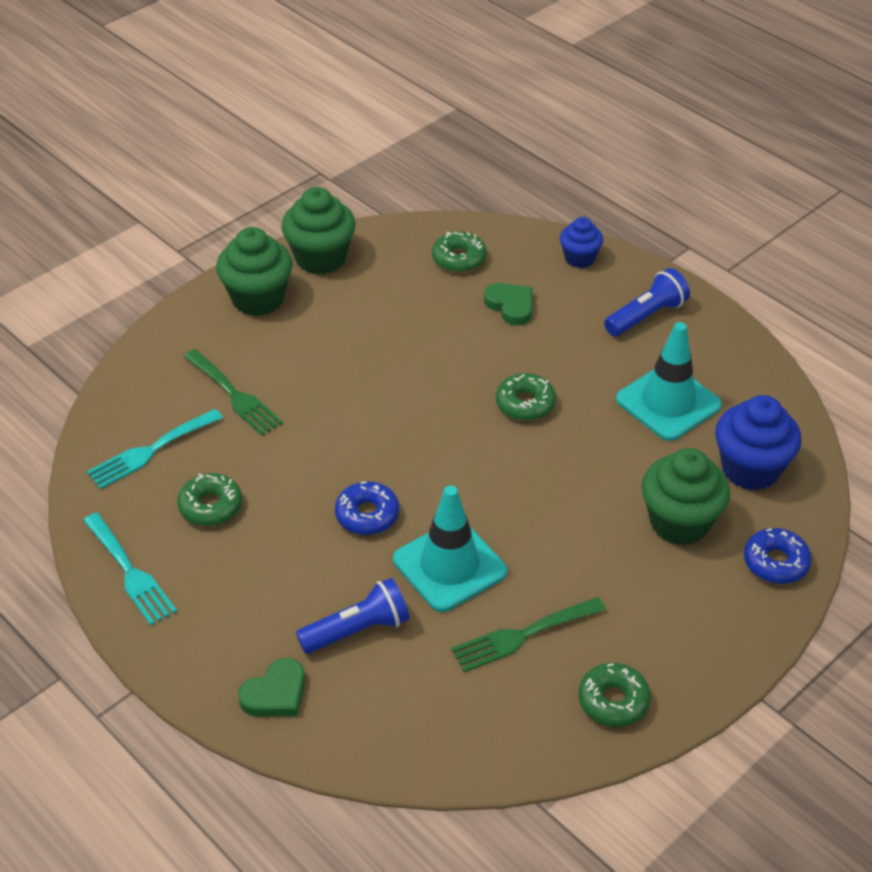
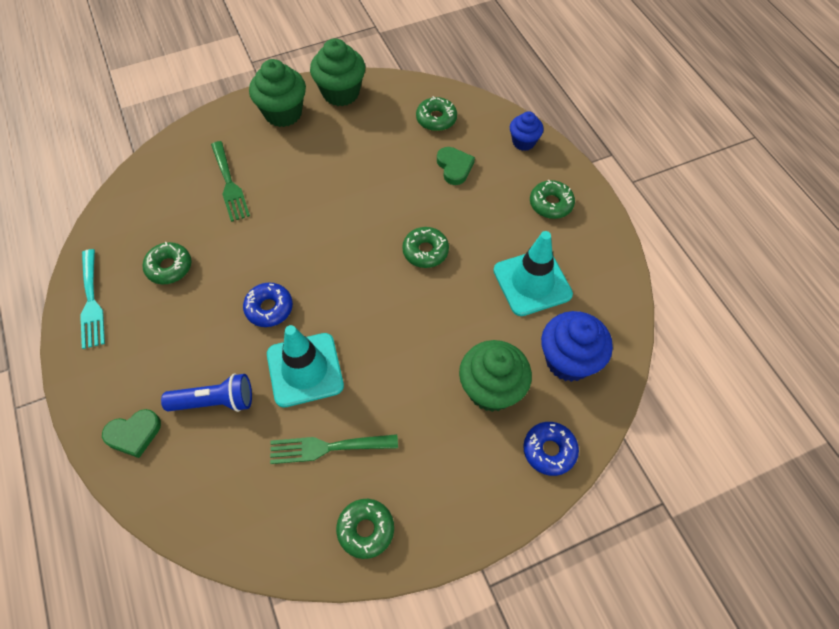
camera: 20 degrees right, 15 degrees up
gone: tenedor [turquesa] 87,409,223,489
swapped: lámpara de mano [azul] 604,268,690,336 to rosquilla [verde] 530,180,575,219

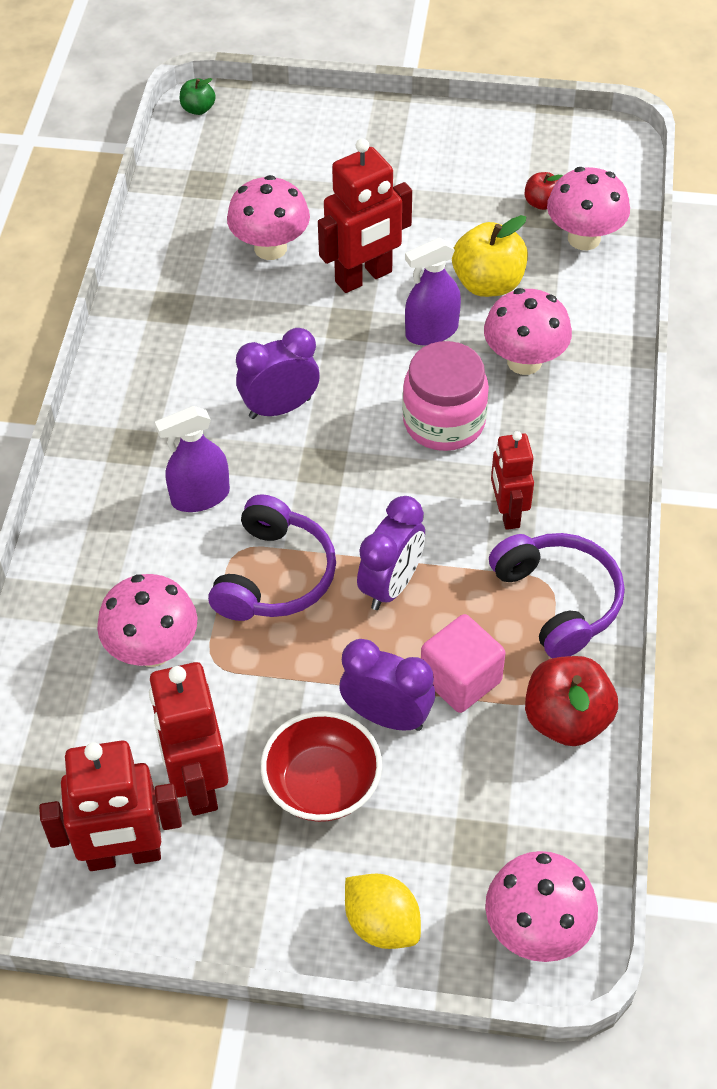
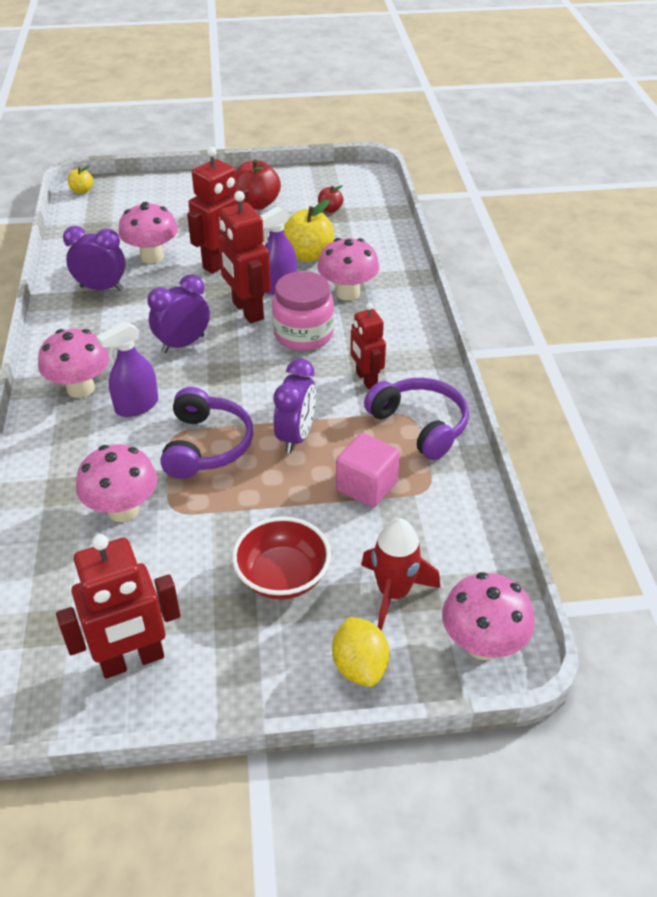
camera: 15 degrees left, 10 degrees down
new: cohete [rojo] 361,518,440,631
shifted: seta [rosa] 547,167,630,250 to 38,329,109,398; despertador [morado] 340,639,435,731 to 63,226,126,291; robot [rojo] 149,662,228,816 to 218,191,271,323; manzana [rojo] 525,656,618,746 to 235,159,281,210
repainted: manzana [verde] 180,78,216,115 to manzana [amarillo] 68,165,93,194
rotated: limón [amarillo] 345,874,421,949 = 332,617,390,687 45 degrees clockwise

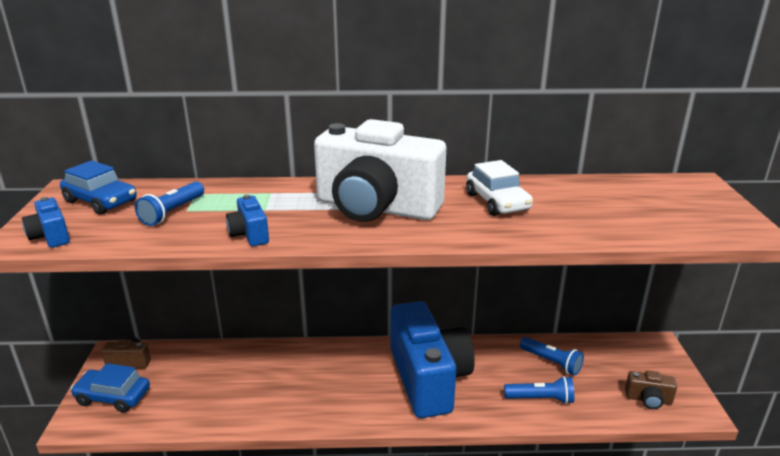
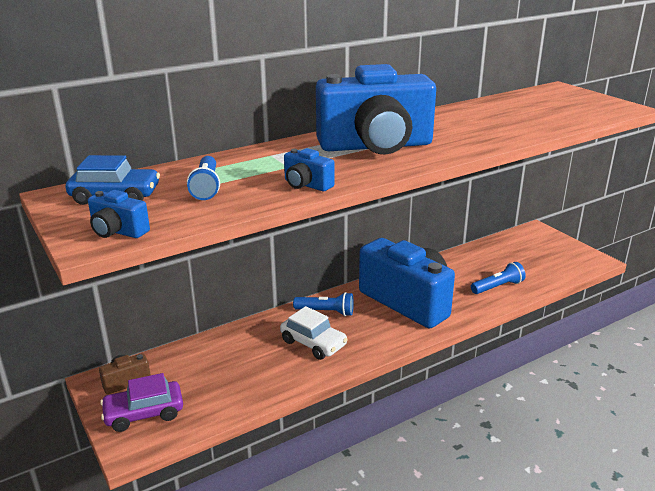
camera: 30 degrees left, 0 degrees up
gone: cámara [marrón] 625,370,677,409
shifted: coche [blanco] 466,160,533,216 to 280,306,348,360; lámpara de mano [azul] 520,337,584,375 to 293,292,354,316
repainted: coche [azul] 70,363,150,413 to coche [morado] 100,373,183,432; cámara [blanco] 314,119,446,222 to cámara [azul] 316,64,436,154

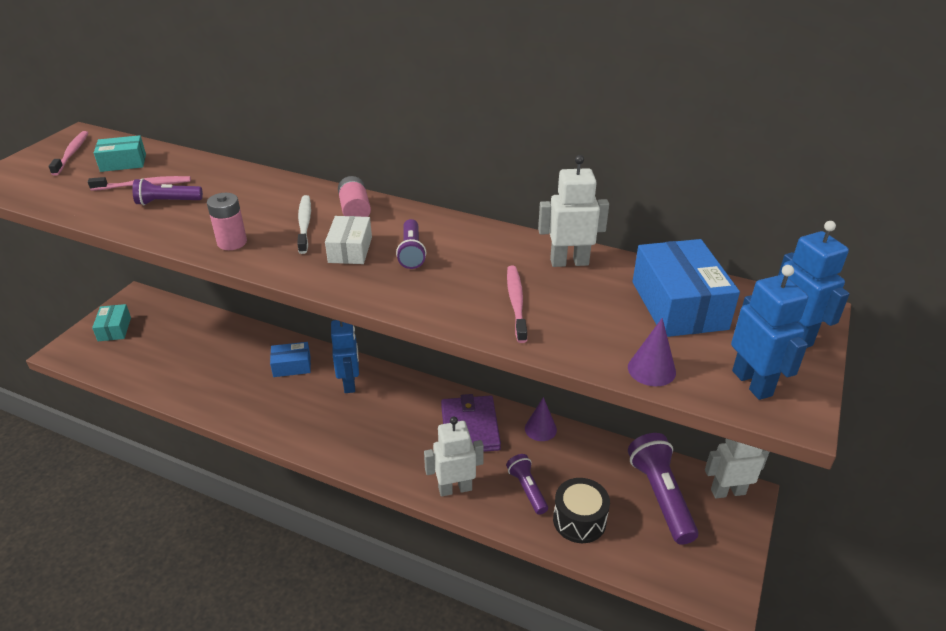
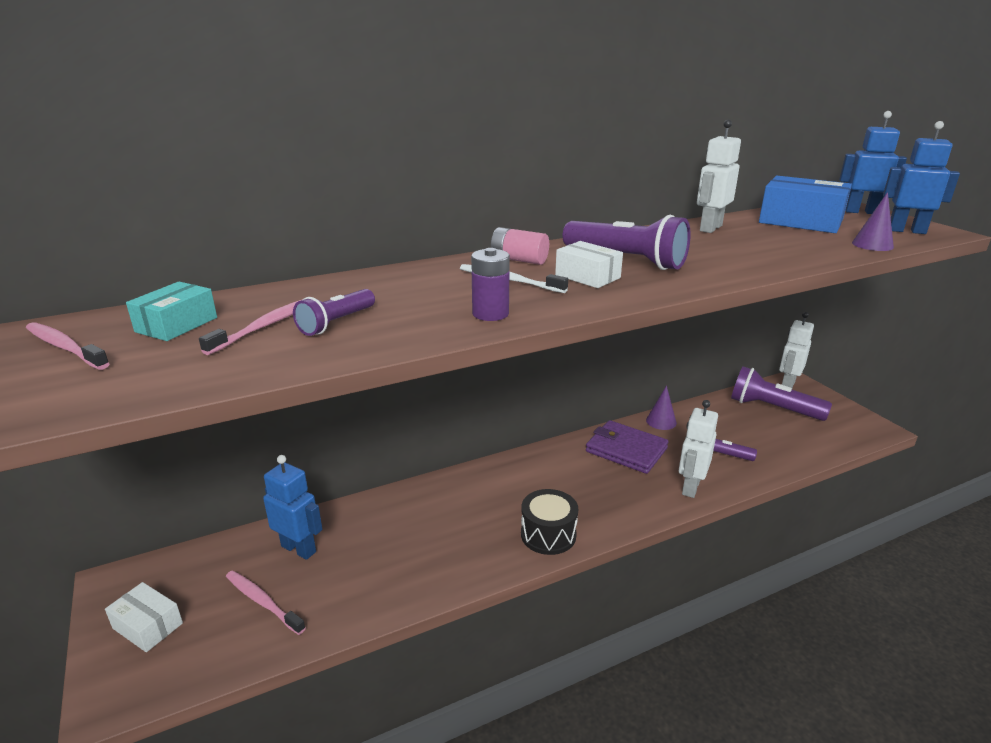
camera: 50 degrees left, 10 degrees down
gone: caja [azul] 270,342,311,377
shifted: cepillo de dientes [rosa] 507,266,527,343 to 226,570,306,635; robot [azul] 331,320,359,393 to 263,455,322,560; tambor [negro] 553,478,610,543 to 521,489,578,555
repainted: caja [turquesa] 92,304,131,341 to caja [blanco] 105,582,183,652; pila [rosa] 207,193,247,250 to pila [morado] 471,248,510,321
scaled: lámpara de mano [morado] 396,219,426,269 = 563,215,690,270 x1.75

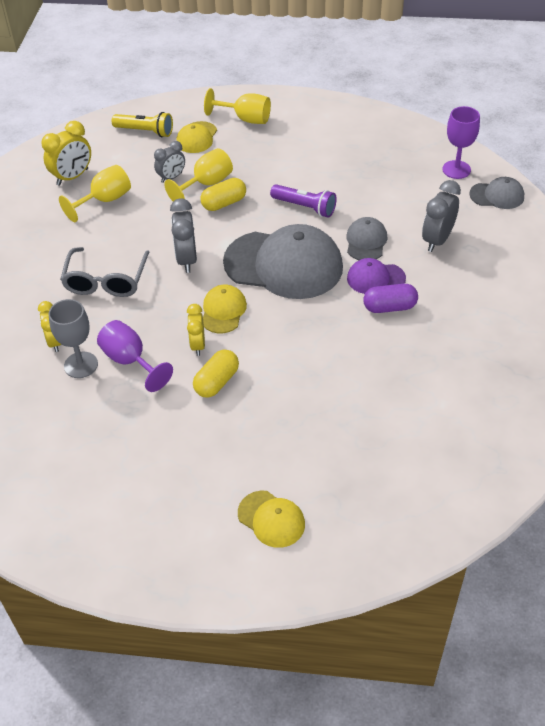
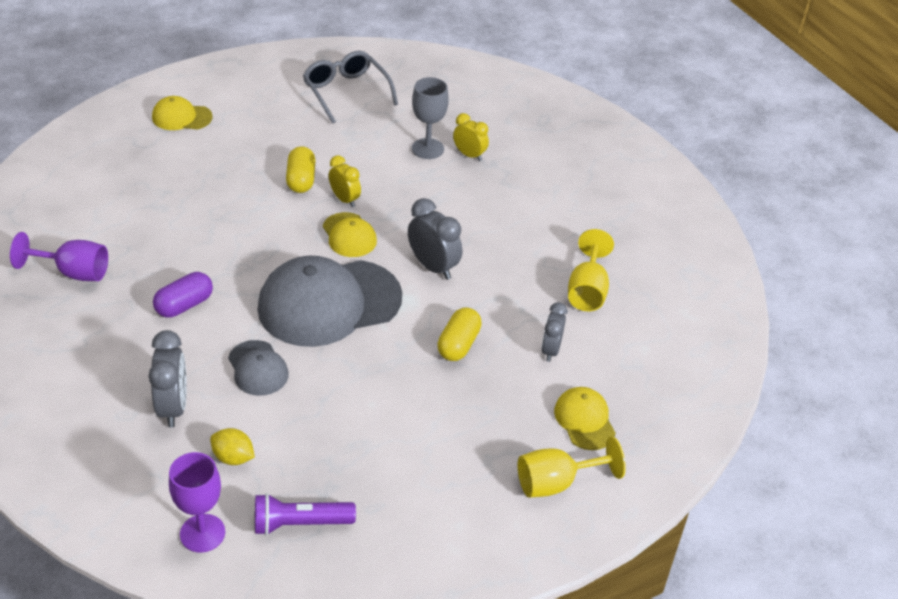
camera: 140 degrees right, 5 degrees down
gone: despertador [amarillo] 41,121,91,185; lámpara de mano [amarillo] 111,112,173,137; copa [amarillo] 164,148,233,202; gorra [morado] 347,258,406,294; gorra [gris] 469,177,524,209
new: limón [amarillo] 210,428,255,465
shifted: copa [morado] 97,320,173,392 to 10,232,108,281; lámpara de mano [morado] 270,184,336,218 to 255,493,356,535; gafas [gris] 60,247,150,297 to 303,51,398,124

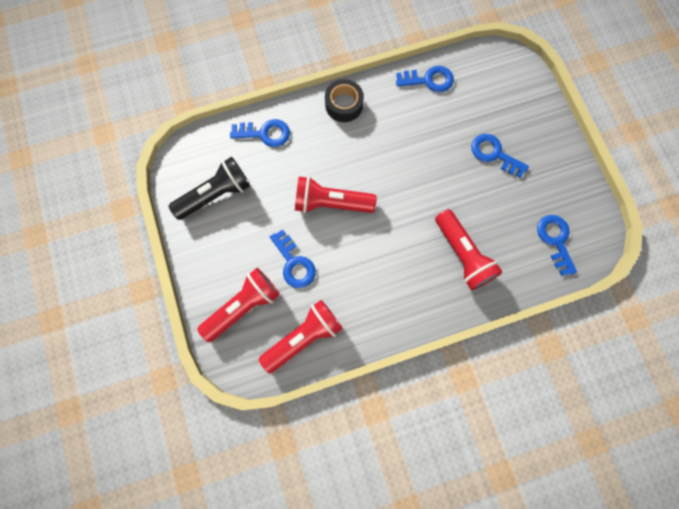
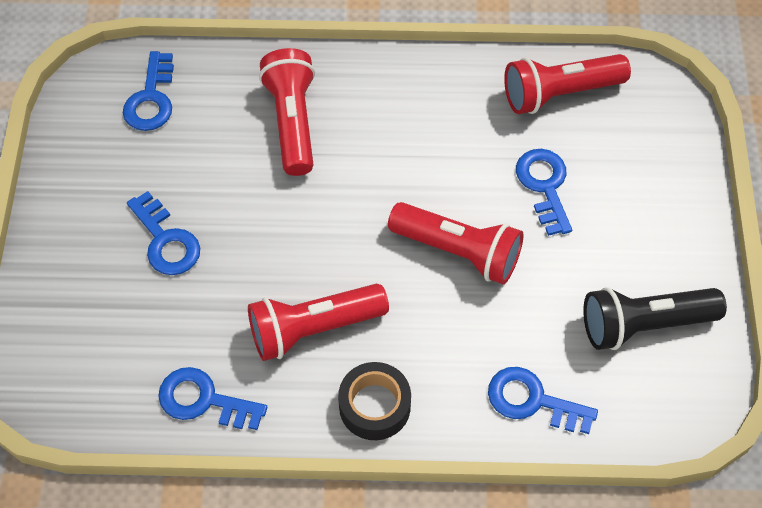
camera: 160 degrees left, 15 degrees down
shifted: lámpara de mano [rojo] 197,268,280,342 to 248,284,389,361

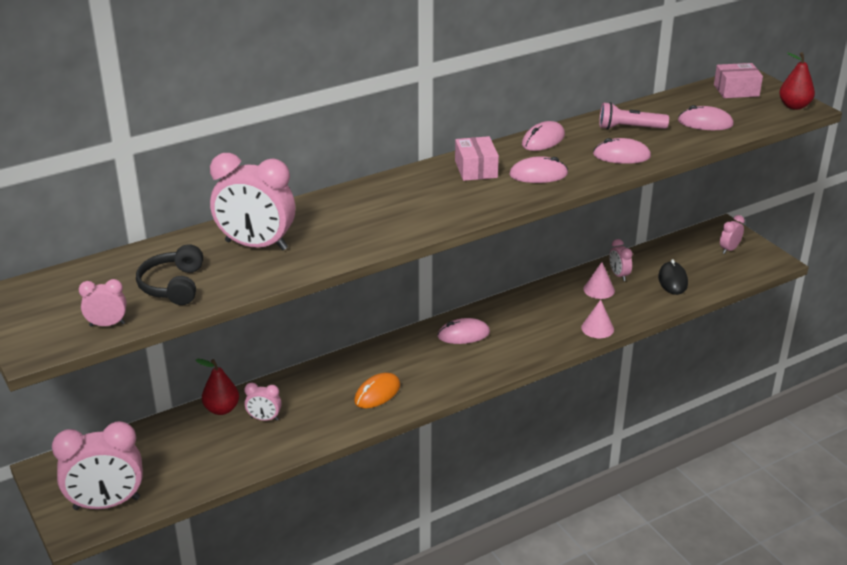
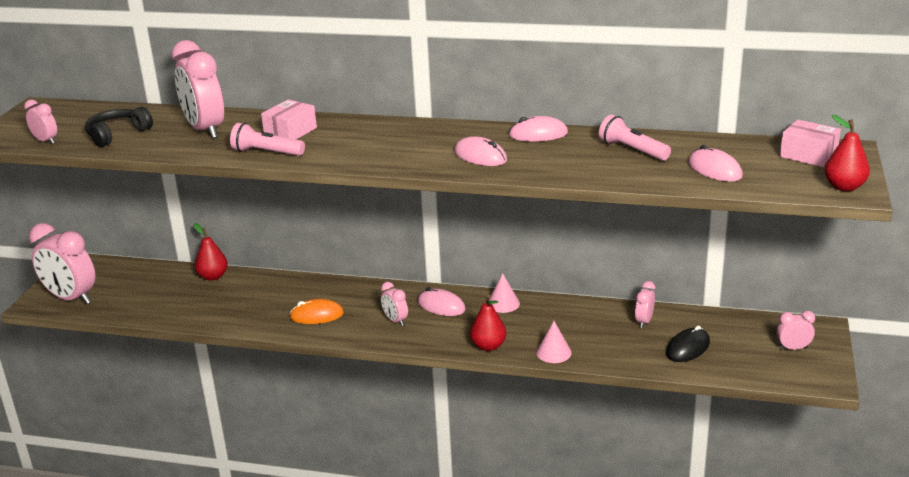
camera: 45 degrees right, 5 degrees down
gone: ratón [rosa] 593,138,651,164
new: lámpara de mano [rosa] 230,123,305,156; pera [rojo] 470,295,506,351
shifted: caja [rosa] 455,136,499,181 to 261,99,317,139; despertador [rosa] 244,383,282,421 to 381,282,408,326; cono [rosa] 583,262,615,299 to 489,273,520,313

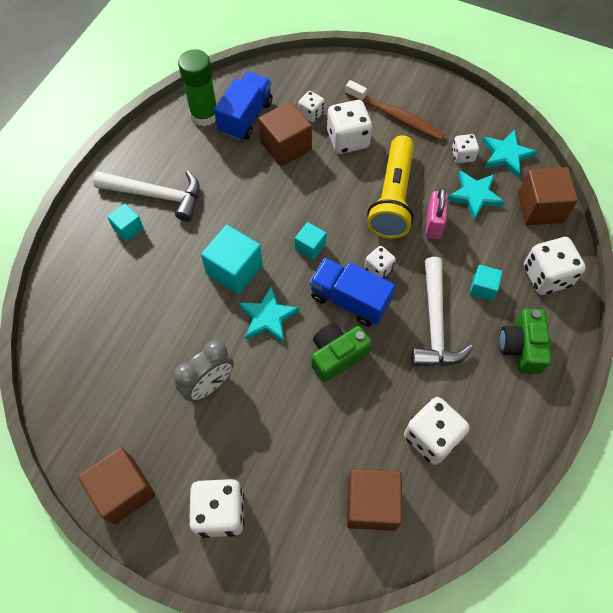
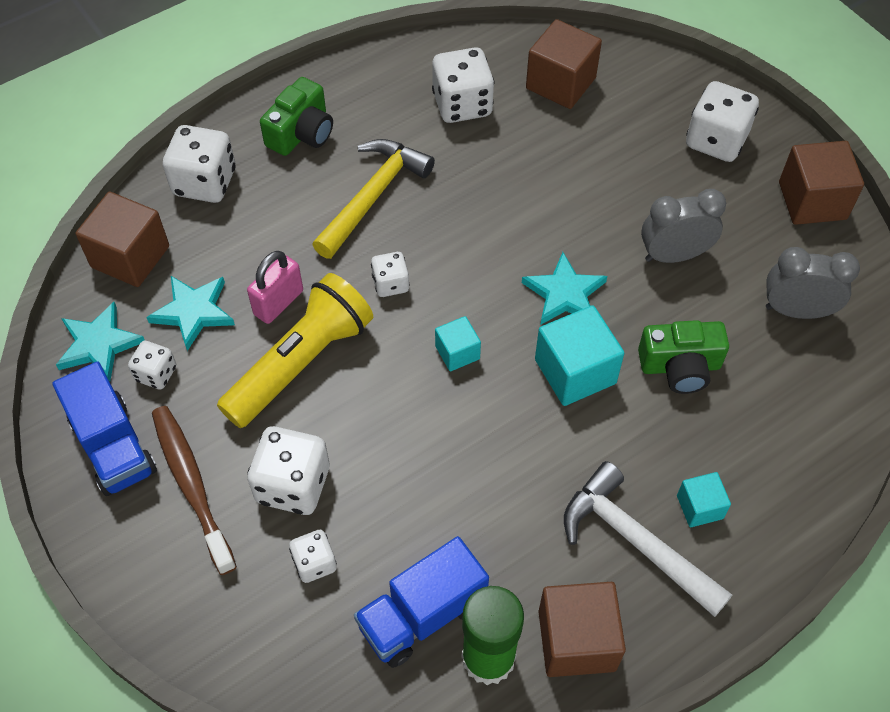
camera: 150 degrees left, 5 degrees down
gone: cubo [turquesa] 469,265,502,301
new: despertador [gris] 766,247,860,319
shifted: camión [azul] 309,258,395,327 to 52,361,157,496; cubo [marrón] 258,101,312,167 to 539,582,626,677; cámara [verde] 312,323,372,382 to 638,320,729,394
repainted: martillo [blanco] 412,257,473,366 to martillo [amarillo] 312,139,435,259

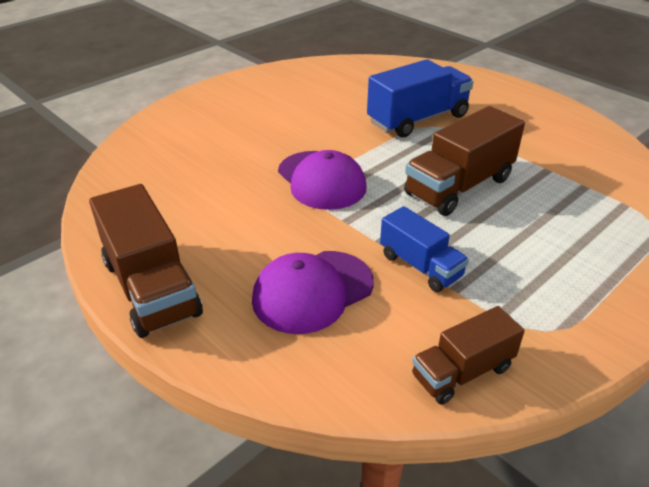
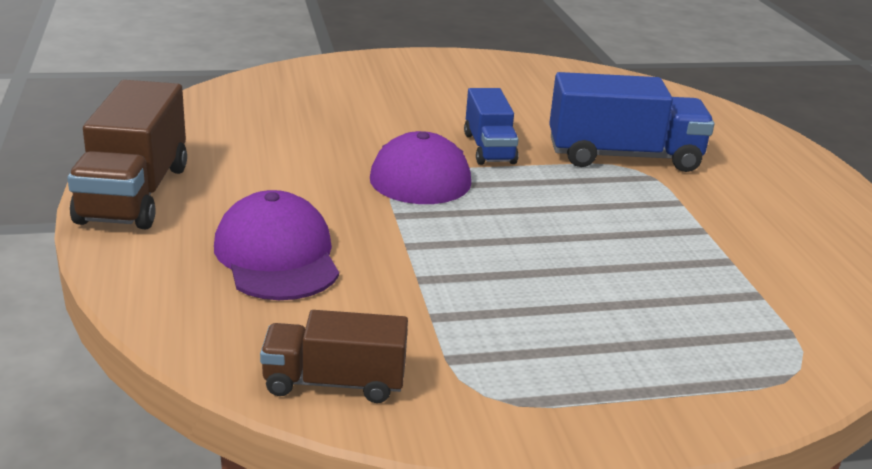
camera: 30 degrees right, 10 degrees down
gone: camión [marrón] 404,106,525,216
shifted: camión [azul] 380,206,469,292 to 464,88,519,165
rotated: gorra [morado] 252,251,374,334 = 214,190,339,300 75 degrees clockwise

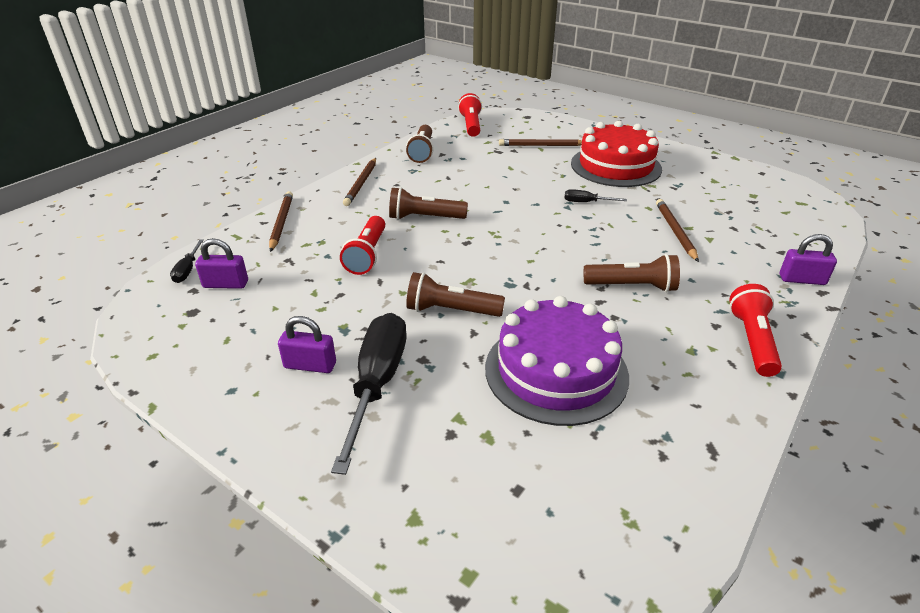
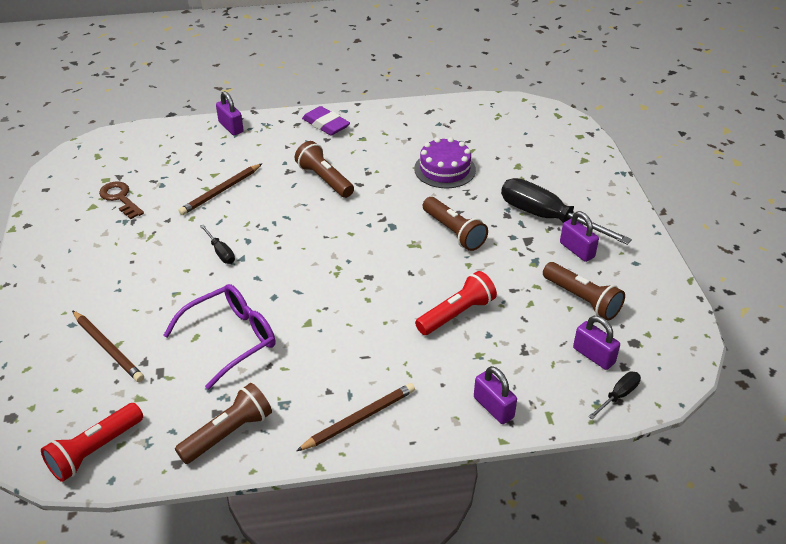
camera: 135 degrees left, 5 degrees up
gone: tarta [rojo] 571,120,662,187
new: llave [marrón] 99,181,144,219; gafas [morado] 163,284,275,390
shifted: lámpara de mano [marrón] 389,187,468,220 to 543,262,625,321
swapped: lámpara de mano [rojo] 729,284,782,377 to goma de borrar [morado] 302,106,350,135; lápiz [marrón] 269,191,293,252 to candado [morado] 474,366,517,424
rotated: destornillador [negro] 331,313,407,475 = 501,178,632,245 75 degrees clockwise
scaled: tarta [morado] 485,296,629,426 = 414,137,476,188 x0.64

